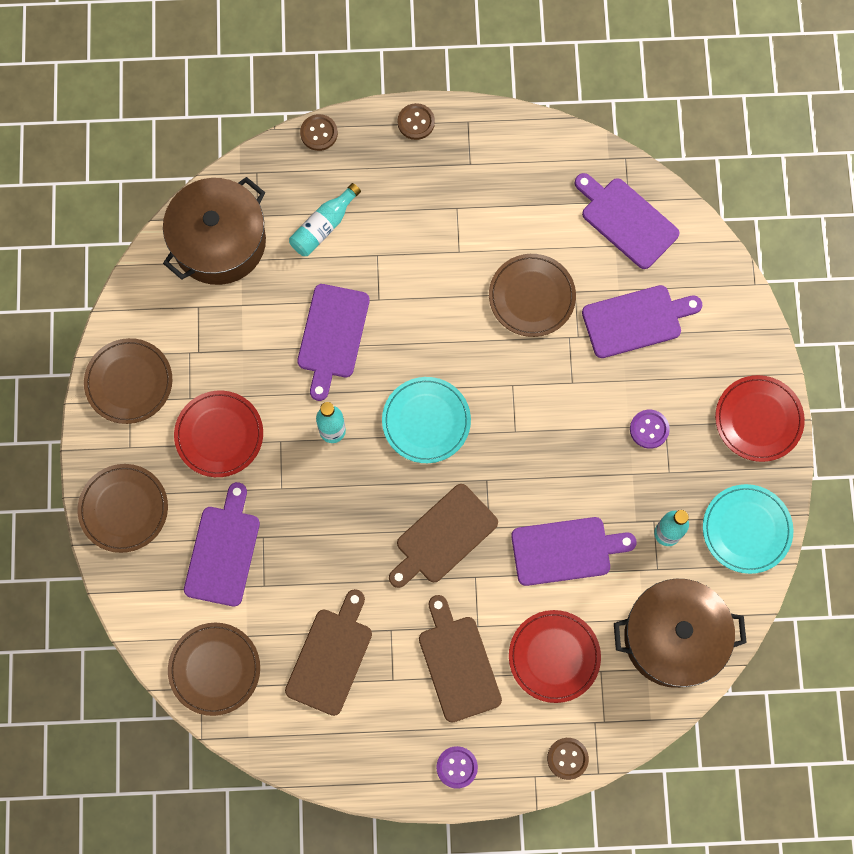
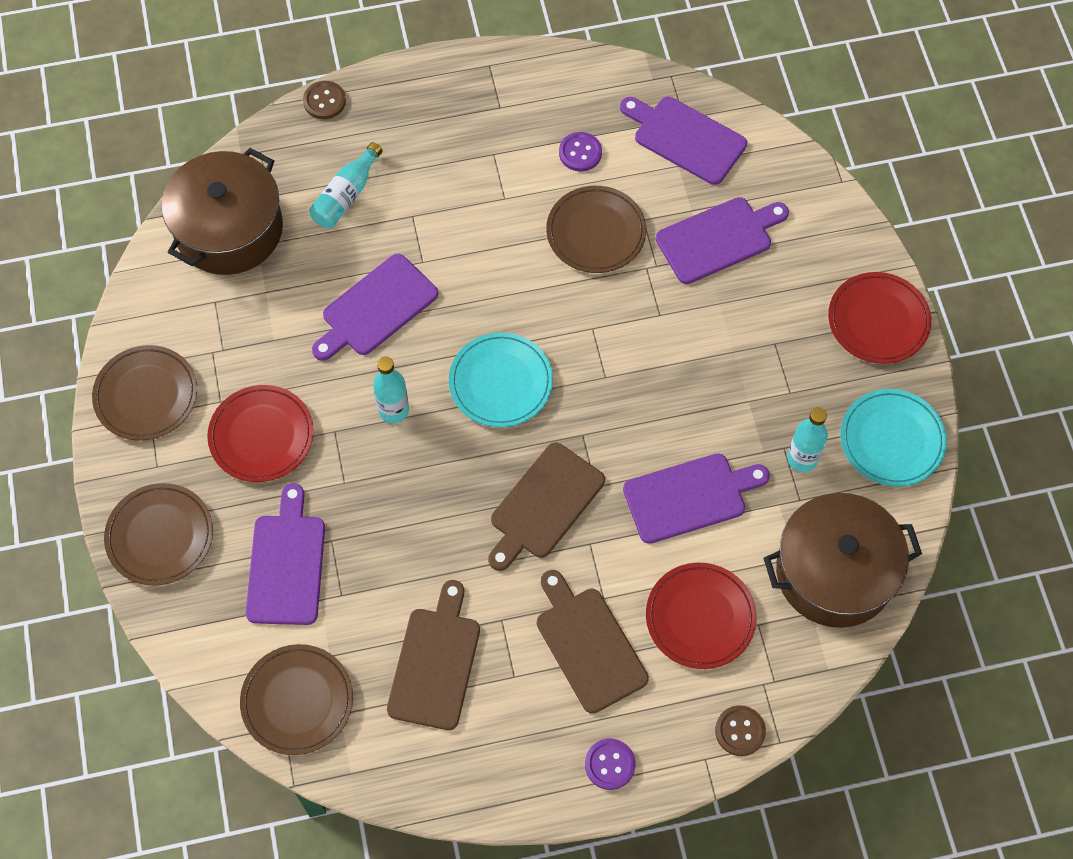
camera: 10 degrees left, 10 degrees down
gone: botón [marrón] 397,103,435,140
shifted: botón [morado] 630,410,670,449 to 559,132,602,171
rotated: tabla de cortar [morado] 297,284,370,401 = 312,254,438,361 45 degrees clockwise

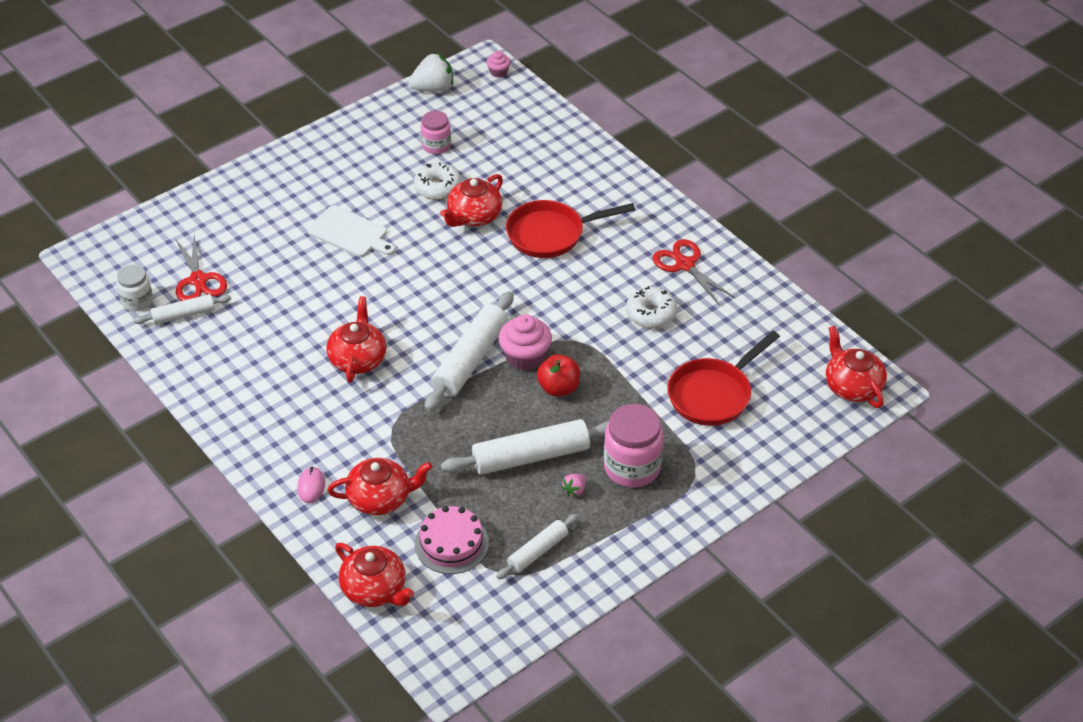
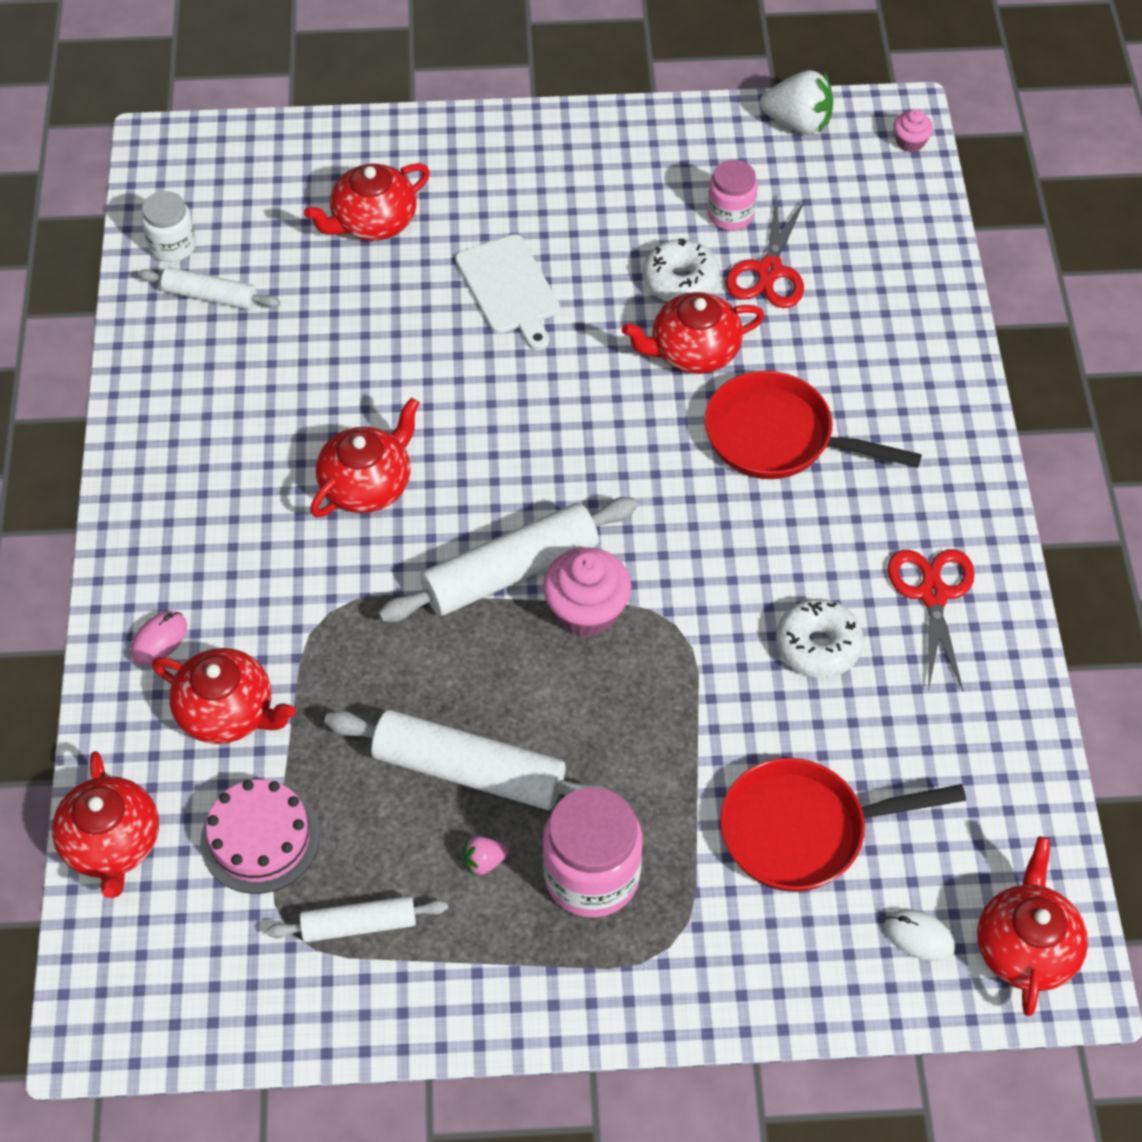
camera: 35 degrees right, 10 degrees up
gone: manzana [rojo] 537,354,580,397
new: tetera [rojo] 304,163,430,241; ratón [blanco] 884,909,956,961
shifted: tijeras [rojo] 176,235,227,301 to 725,195,806,308

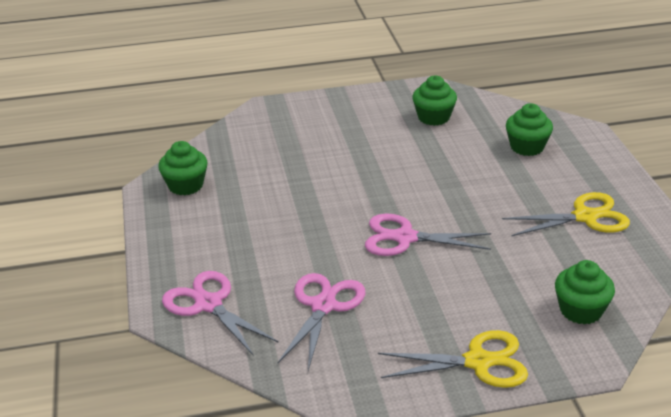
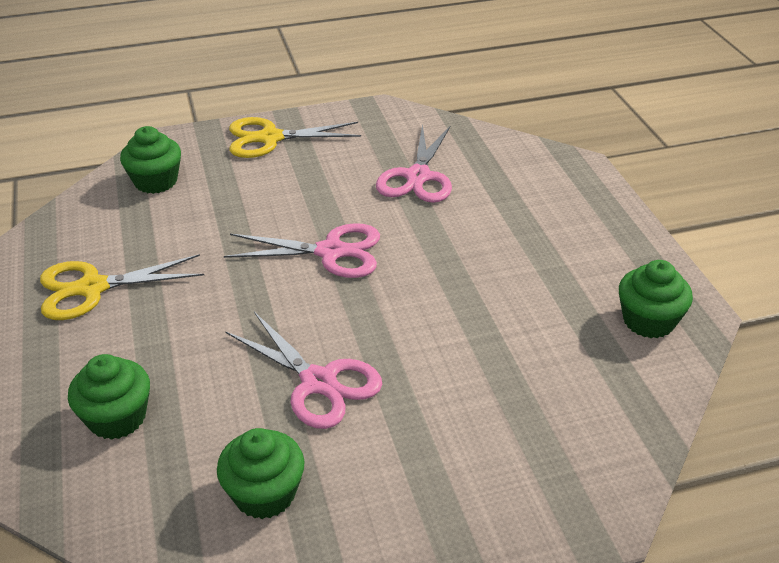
camera: 175 degrees right, 5 degrees up
shifted: tijeras [rosa] 162,271,278,356 to 225,312,382,429

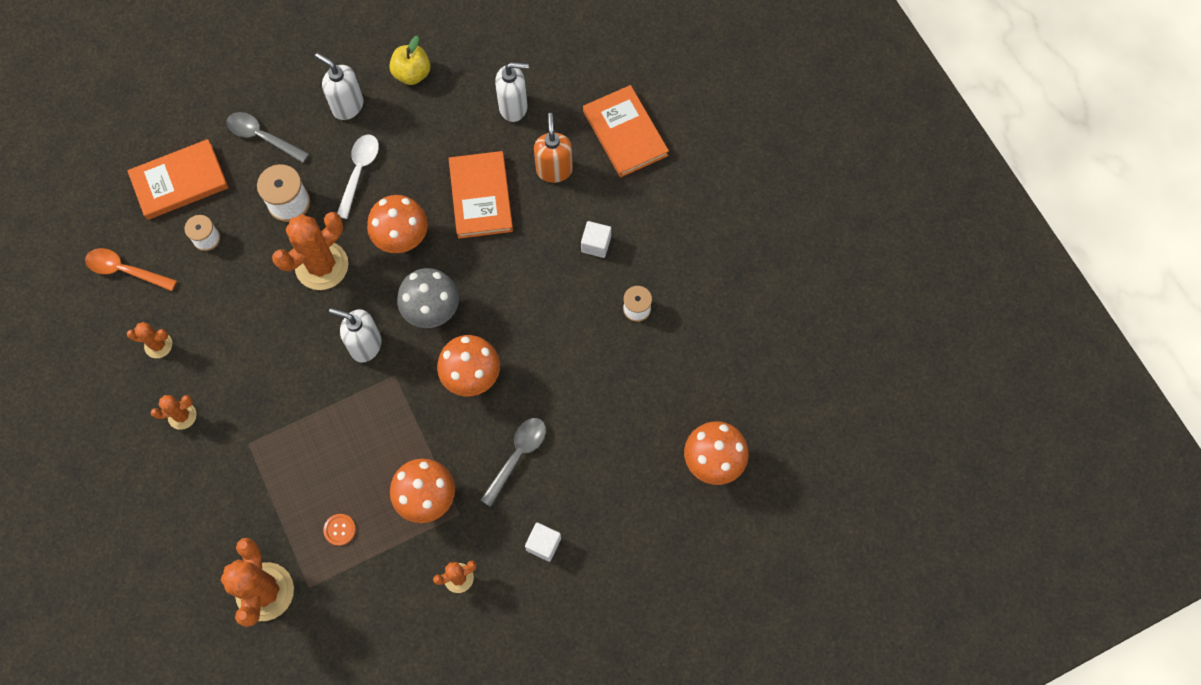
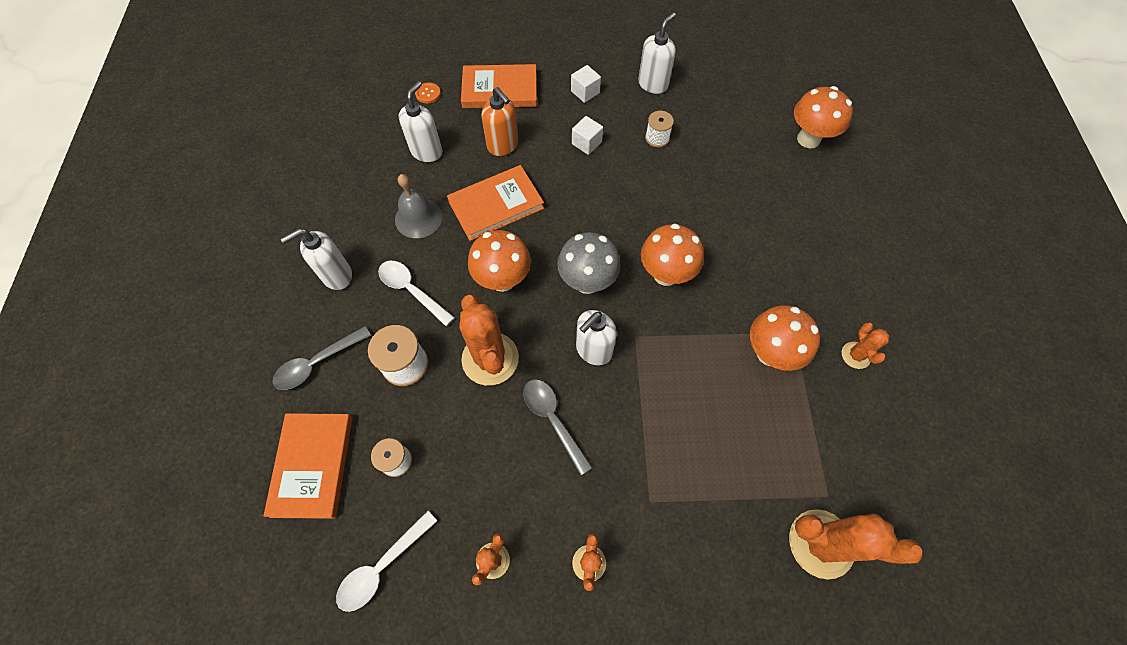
camera: 65 degrees left, 5 degrees down
gone: manzana [amarillo] 389,36,431,85
new: campana [gris] 395,174,442,238; dispensador de jabón [blanco] 638,12,676,94
shifted: botón [naranja] 323,514,356,546 to 415,82,441,103; cuchara [gris] 480,418,546,507 to 523,380,592,475; cubo [blanco] 525,522,561,562 to 571,65,601,103
repainted: cuchara [naranja] 85,248,177,291 to cuchara [blanco] 336,511,437,612
rotated: libro [naranja] 449,151,513,239 = 447,165,544,241 45 degrees counterclockwise; dispensador de jabón [naranja] 534,113,573,183 = 481,87,518,156 150 degrees counterclockwise

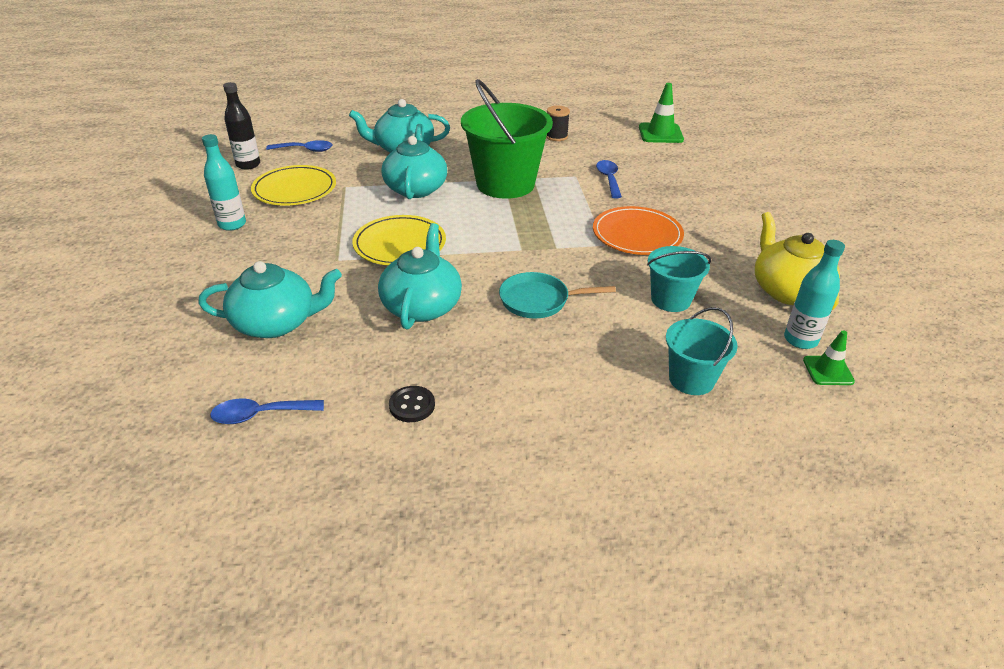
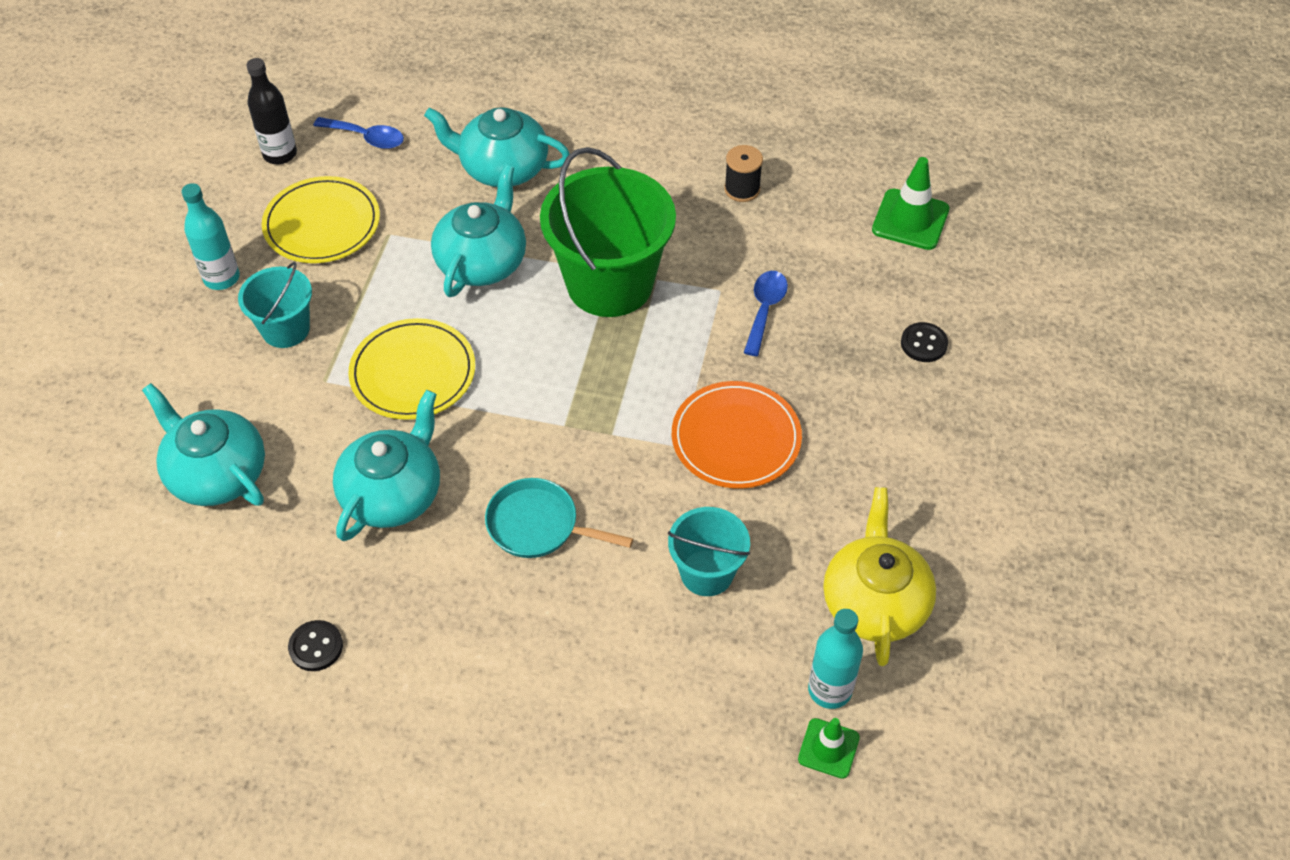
camera: 20 degrees right, 15 degrees up
gone: cuchara [azul] 210,398,324,424
new: botón [negro] 901,322,948,362
shifted: balde [turquesa] 666,307,738,395 to 238,262,312,348
rotated: tetera [turquesa] 198,261,342,338 = 142,383,265,506 150 degrees counterclockwise

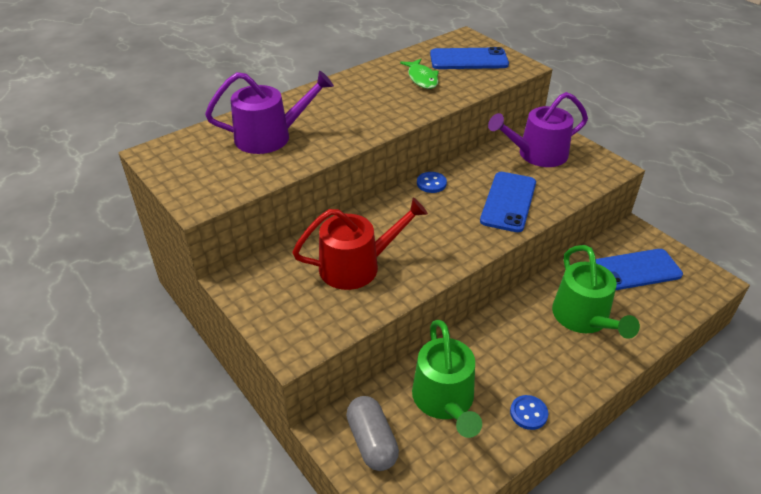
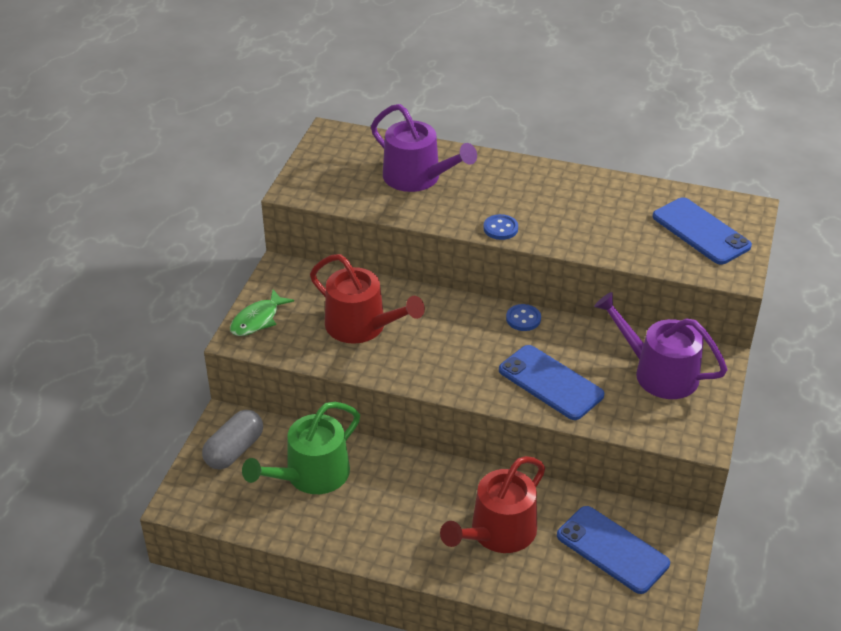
camera: 55 degrees right, 0 degrees up
shifted: pez [verde] 400,59,439,89 to 230,289,294,336; botón [azul] 510,395,548,430 to 483,214,518,240
repainted: regadera [verde] 552,245,640,339 to regadera [rojo] 440,456,545,553
rotated: móvil [azul] 480,172,536,232 = 499,345,604,420 60 degrees clockwise

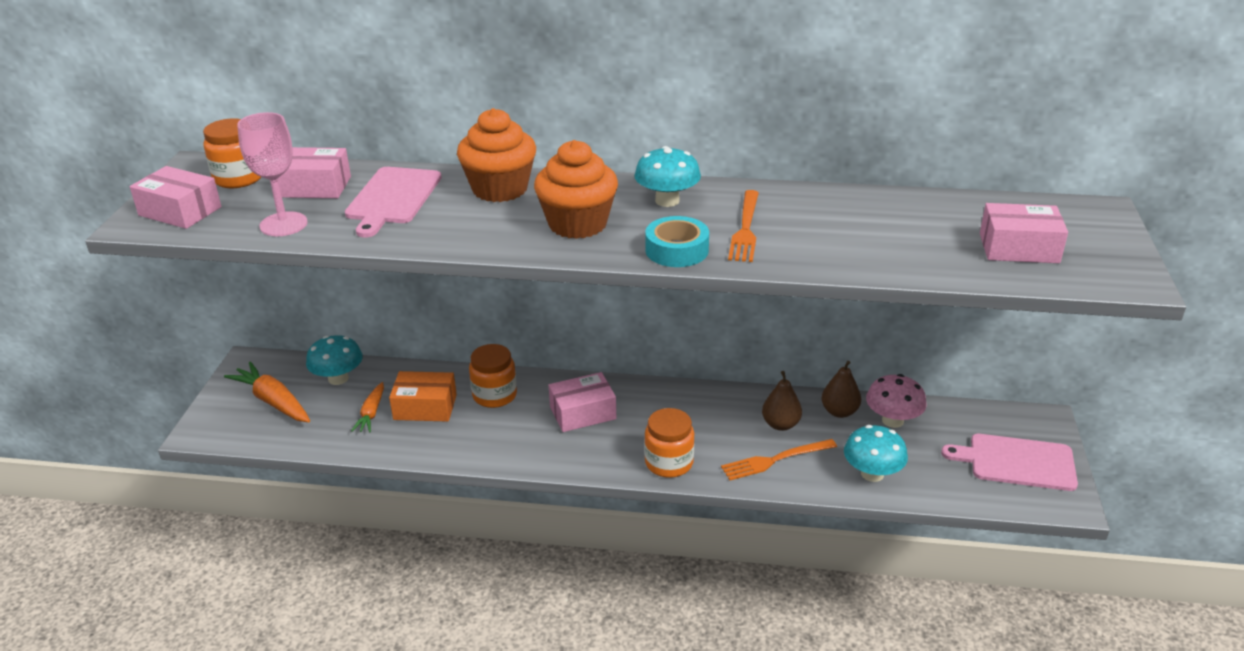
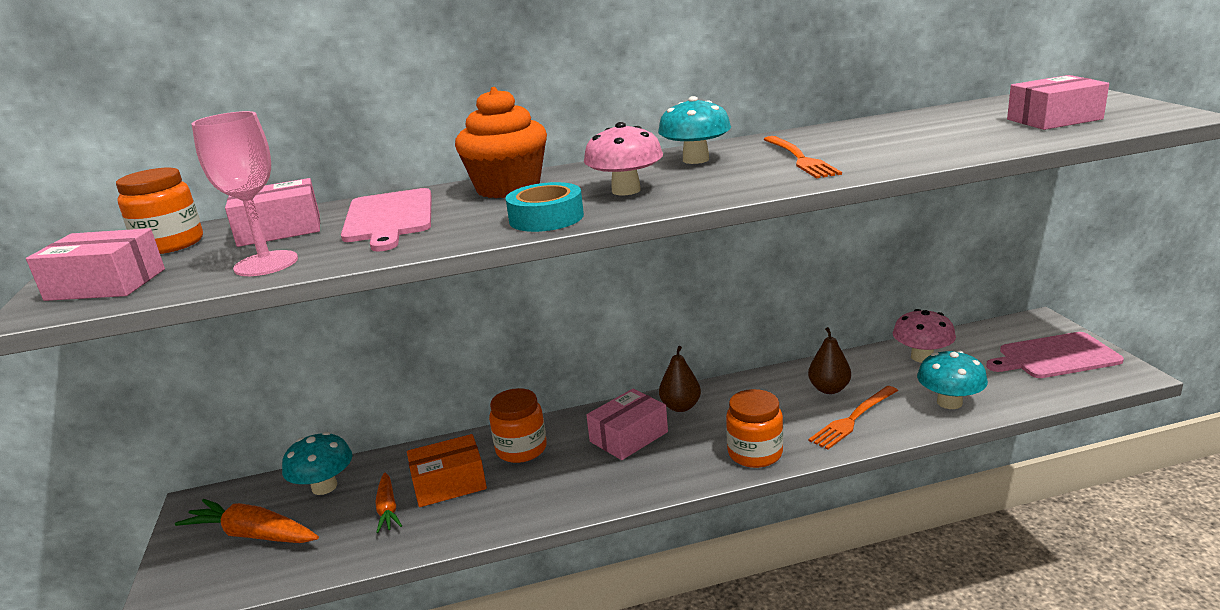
camera: 20 degrees left, 10 degrees down
shifted: cinta adhesiva [turquesa] 645,216,709,267 to 506,182,584,232; pera [marrón] 821,361,861,418 to 659,346,701,412
swapped: magdalena [naranja] 534,140,618,239 to seta [rosa] 584,122,663,195

